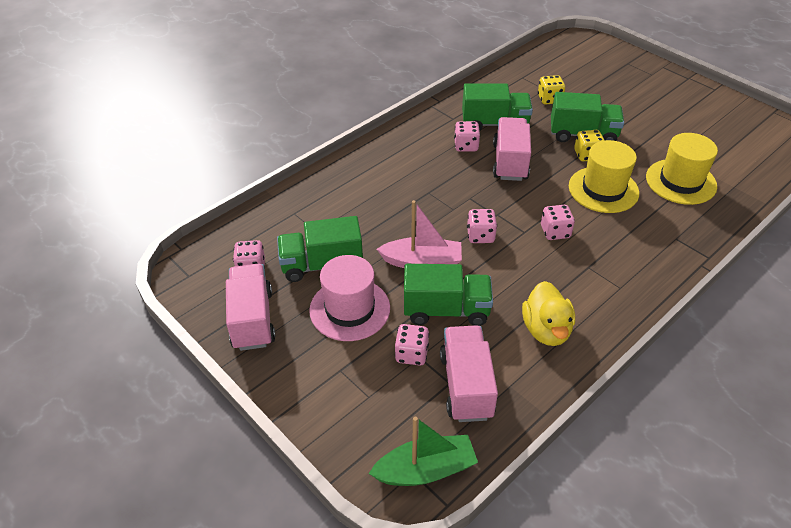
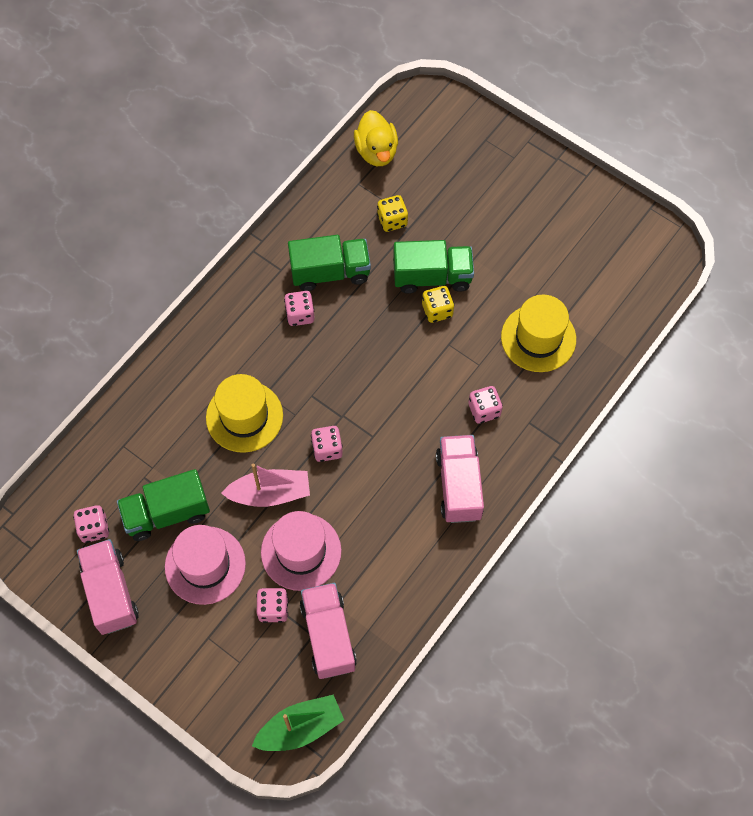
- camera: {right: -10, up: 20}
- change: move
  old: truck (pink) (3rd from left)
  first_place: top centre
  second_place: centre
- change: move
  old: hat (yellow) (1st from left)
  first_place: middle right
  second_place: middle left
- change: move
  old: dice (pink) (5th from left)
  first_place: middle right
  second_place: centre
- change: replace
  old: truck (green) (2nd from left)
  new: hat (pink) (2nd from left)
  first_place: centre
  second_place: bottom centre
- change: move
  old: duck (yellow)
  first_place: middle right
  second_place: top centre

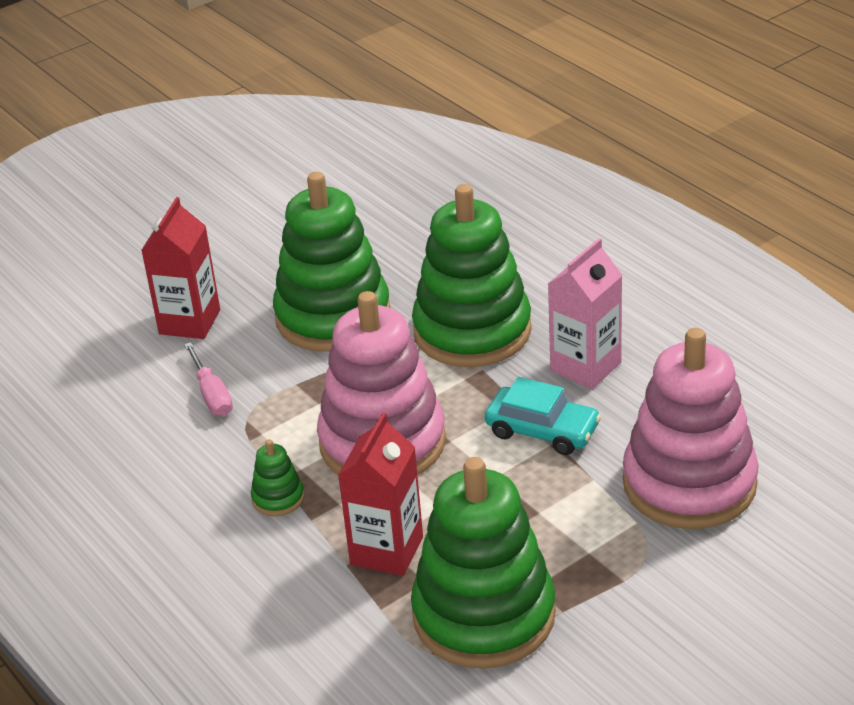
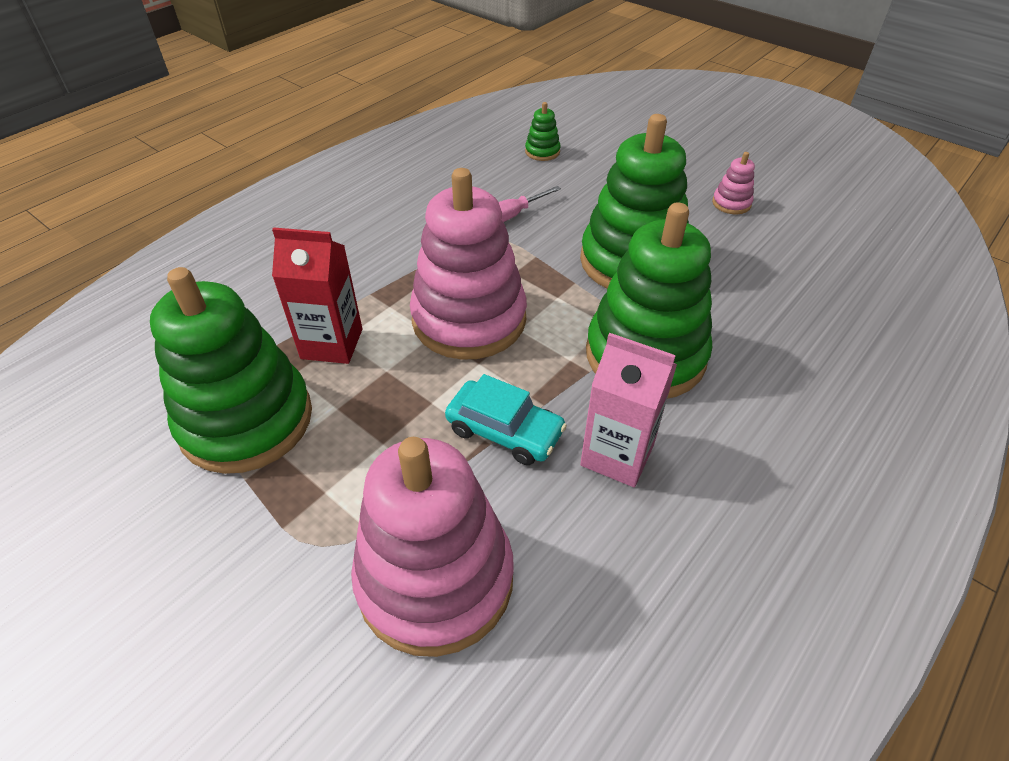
- camera: {right: 75, up: 10}
- change: delete
  old: carton (red) (1st from left)
  first_place: middle left
- change: rotate
  old: car (turquoise)
  first_place: centre
  second_place: centre
  degrees: -75
- change: move
  old: stacking toy (green) (1st from left in the first image)
  new: stacking toy (green) (2nd from left)
  first_place: bottom left
  second_place: top centre
- change: insert
  new: stacking toy (pink) (3rd from left)
  second_place: top right

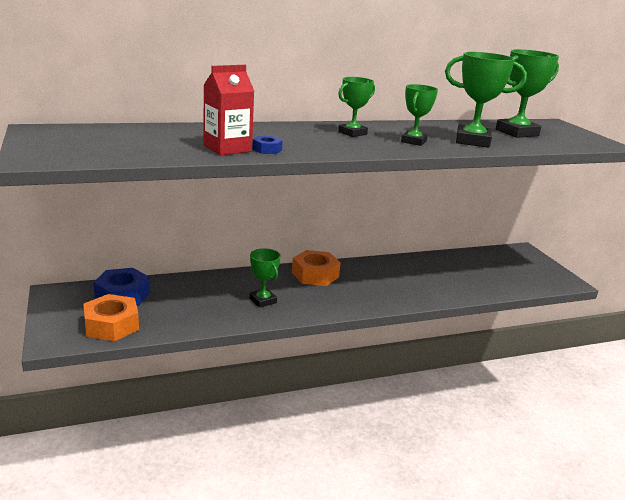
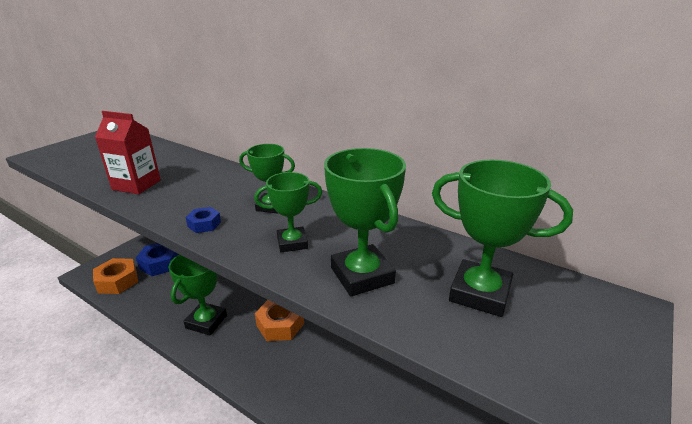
- camera: {right: 55, up: 5}
- change: move
  old: nut (blue) (2nd from left)
  first_place: top centre
  second_place: middle left
- change: resize
  old: trophy (green) (1st from left)
  first_place: centre
  second_place: bottom left
  factor: 1.59

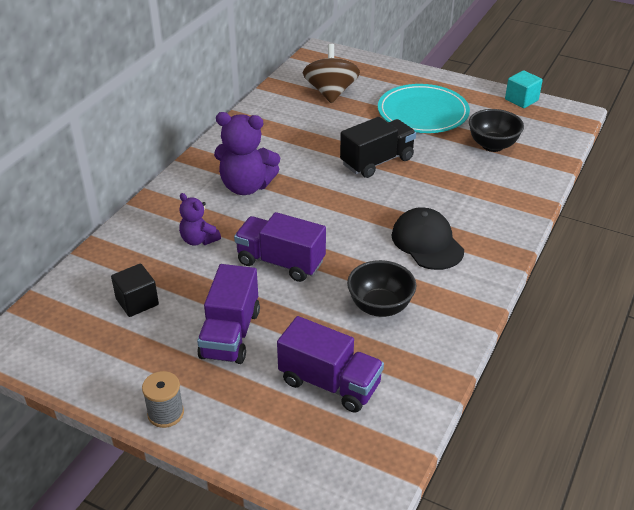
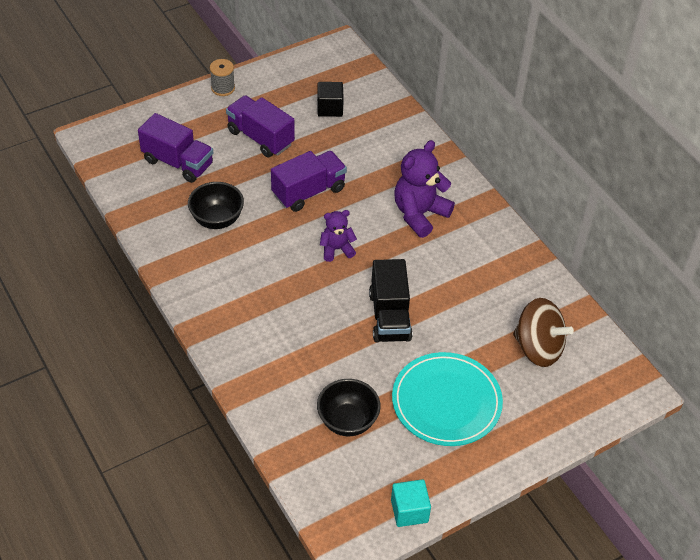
- camera: {right: 120, up: 10}
- change: move
  old: teddy bear (purple) (1st from left)
  first_place: middle left
  second_place: centre
- change: delete
  old: cap (black)
  first_place: middle right
- change: rotate
  old: truck (purple) (3rd from left in the first image)
  first_place: bottom centre
  second_place: top left
  degrees: -120

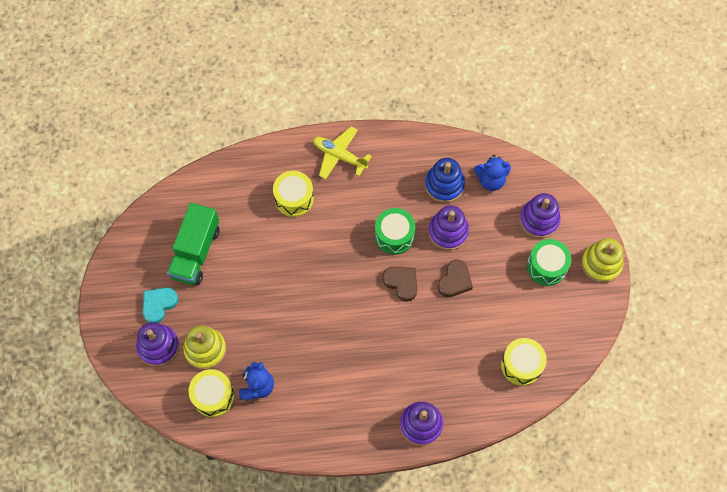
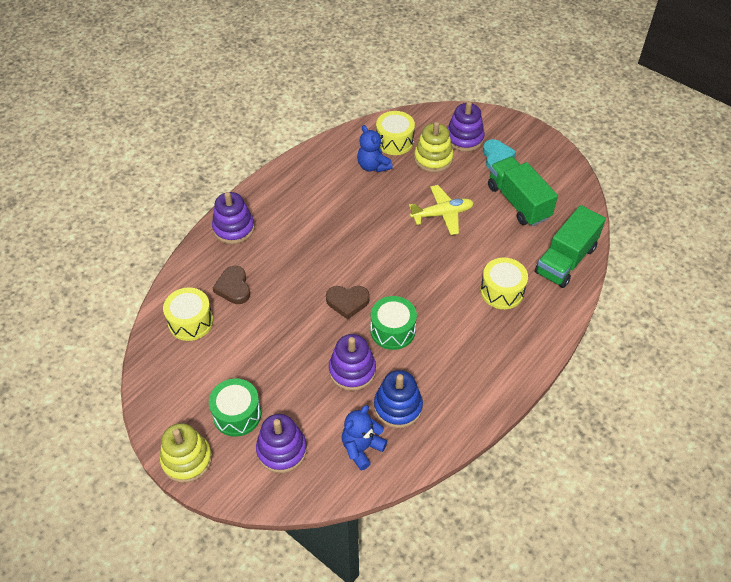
- camera: {right: 135, up: -15}
- change: move
  old: plane (yellow)
  first_place: top centre
  second_place: centre
- change: move
  old: heart (brown) (2nd from left in the first image)
  new: heart (brown) (1st from left)
  first_place: centre
  second_place: middle left
- change: insert
  new: truck (green) (2nd from left)
  second_place: middle right

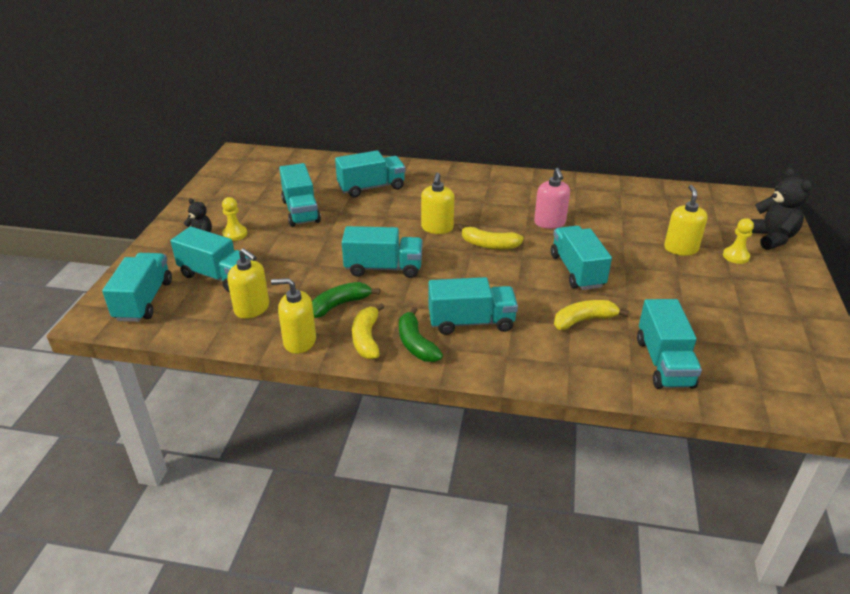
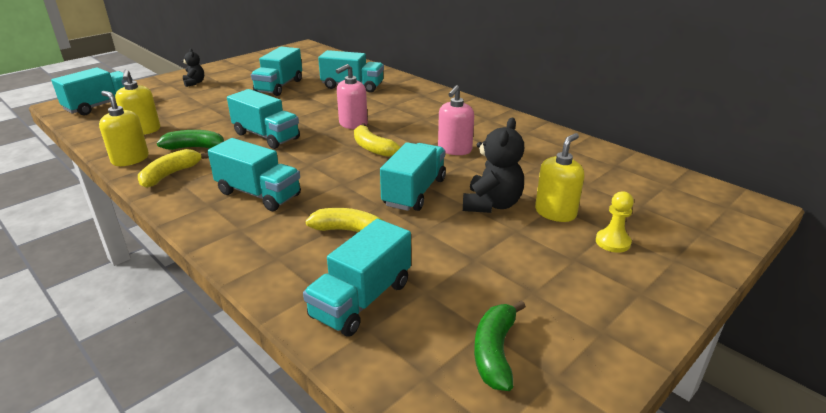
- camera: {right: 35, up: -5}
- change: move
  old: teddy bear (black) (2nd from left)
  first_place: middle right
  second_place: centre
- change: recolor
  old: soap dispenser (yellow) (3rd from left)
  new: soap dispenser (pink) (1st from left)
  first_place: centre
  second_place: top centre
- change: delete
  old: pawn (yellow) (1st from left)
  first_place: middle left
- change: delete
  old: truck (turquoise) (2nd from left)
  first_place: middle left
- change: move
  old: banana (green) (2nd from left)
  first_place: centre
  second_place: bottom centre

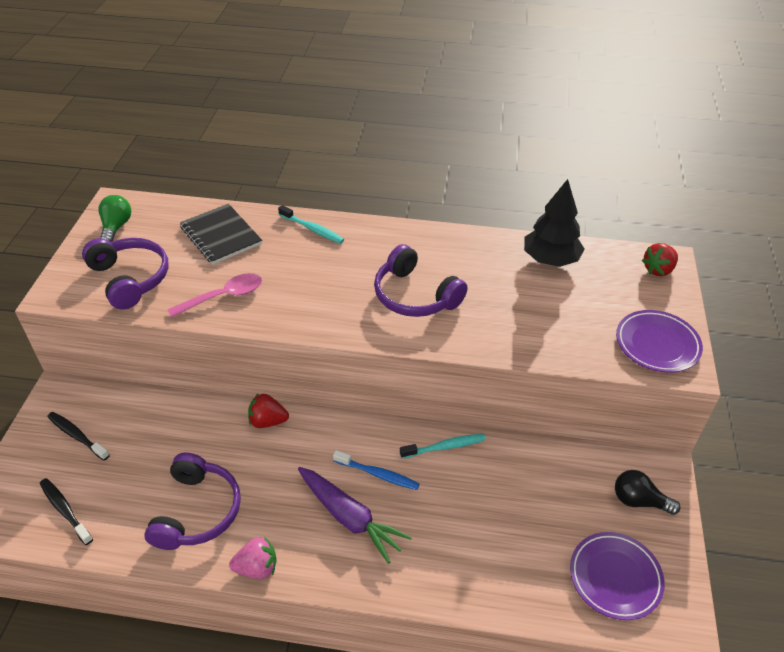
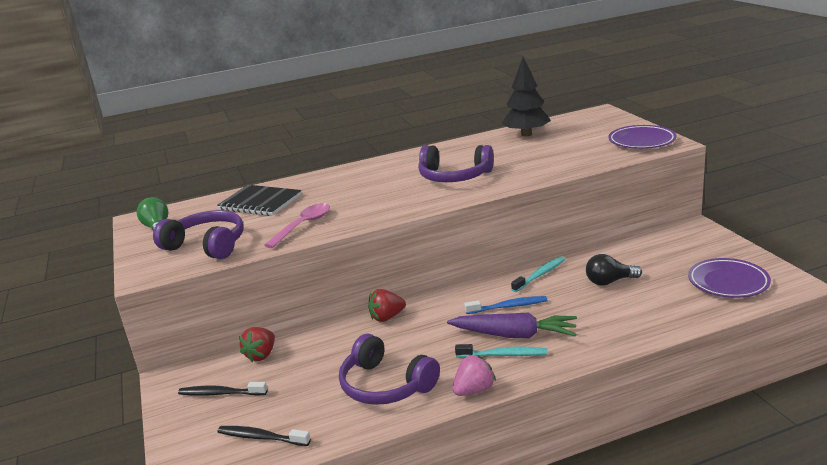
- camera: {right: -25, up: -20}
- change: move
  old: toothbrush (turquoise) (1st from left)
  first_place: centre
  second_place: bottom centre
- change: move
  old: strawberry (red) (2nd from left in the first image)
  new: strawberry (red) (1st from left)
  first_place: middle right
  second_place: bottom left
- change: rotate
  old: headphones (purple) (2nd from left)
  first_place: bottom left
  second_place: bottom centre
  degrees: 150
- change: move
  old: light bulb (black)
  first_place: bottom right
  second_place: middle right

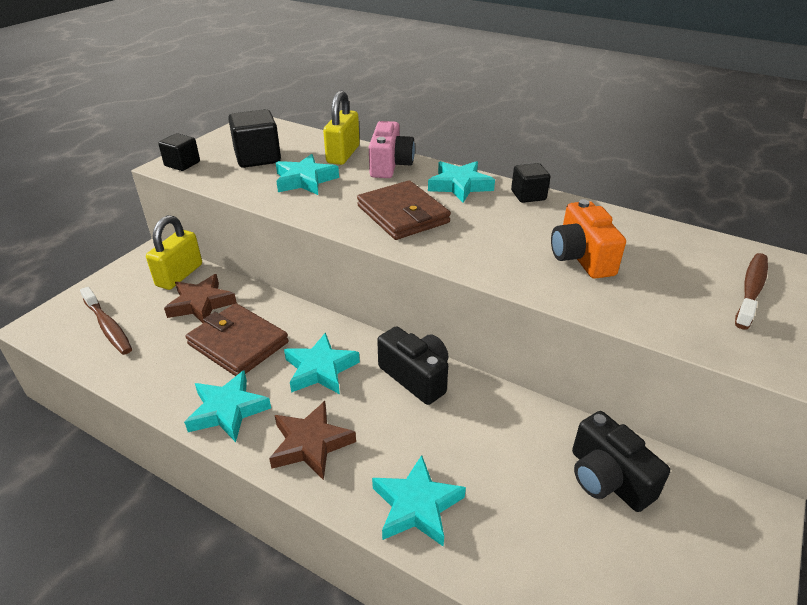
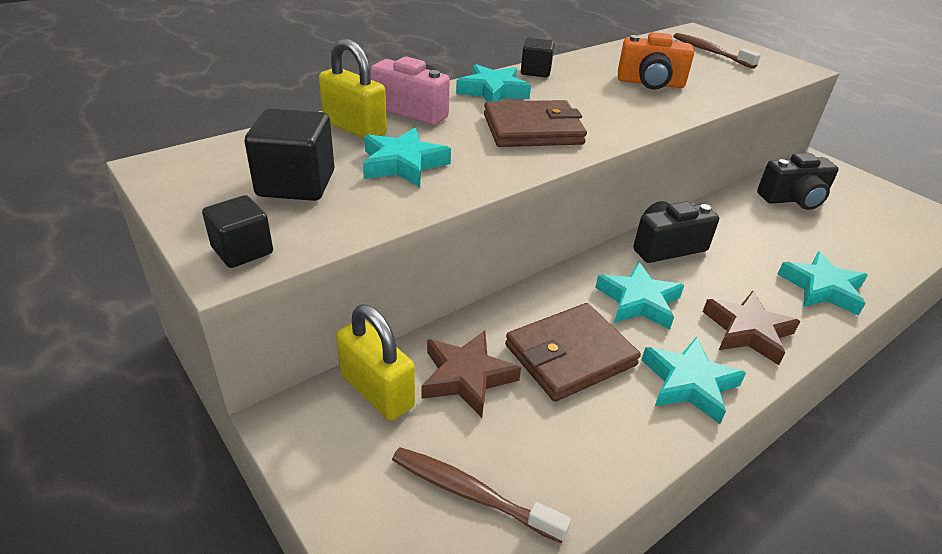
- camera: {right: -70, up: 0}
- change: rotate
  old: toothbrush (brown) (1st from left)
  first_place: middle left
  second_place: bottom centre
  degrees: -135

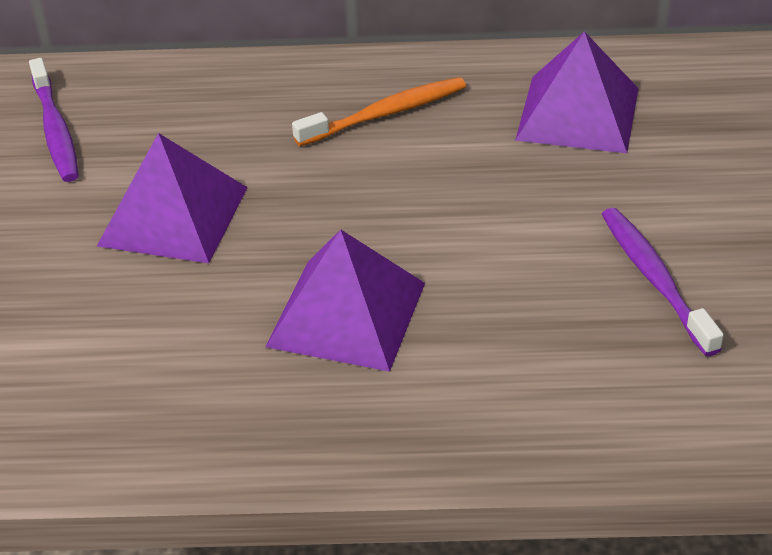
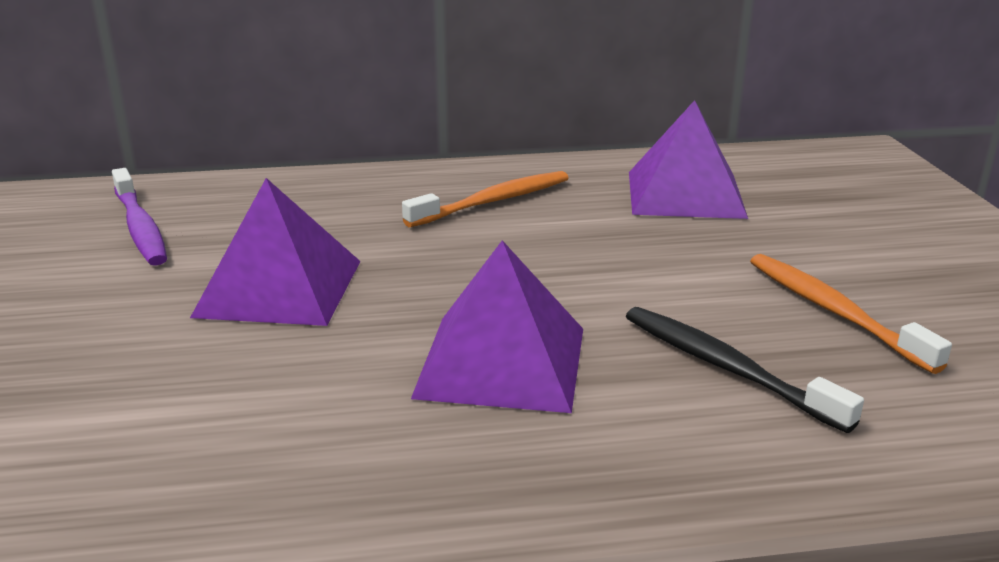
- camera: {right: -10, up: -15}
- change: recolor
  old: toothbrush (purple) (2nd from left)
  new: toothbrush (orange) (2nd from left)
  first_place: middle right
  second_place: middle right
- change: insert
  new: toothbrush (black)
  second_place: middle right

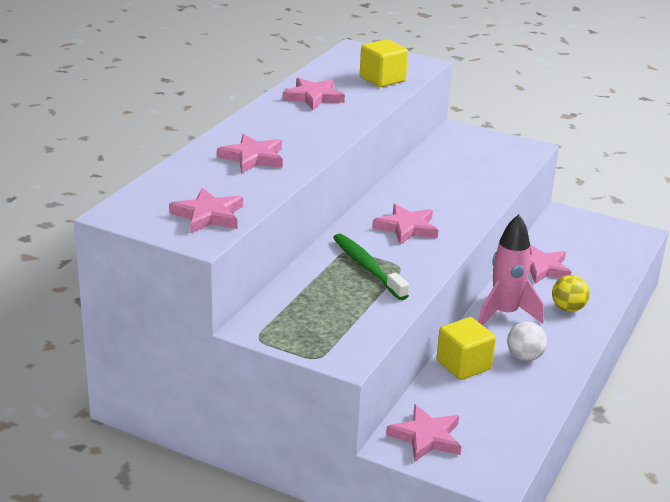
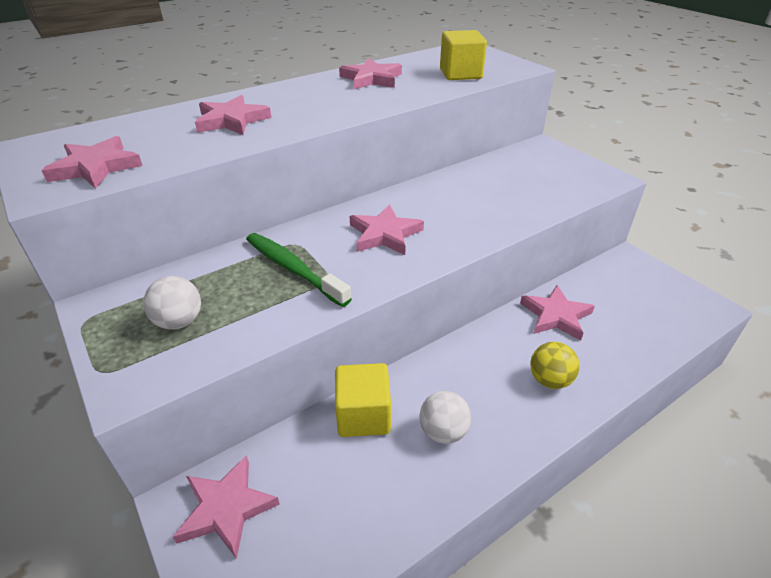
- camera: {right: 30, up: 10}
- change: delete
  old: rocket (pink)
  first_place: middle right
- change: rotate
  old: toothbrush (green)
  first_place: centre
  second_place: centre
  degrees: -45
- change: insert
  new: ball (white) (1st from left)
  second_place: middle left

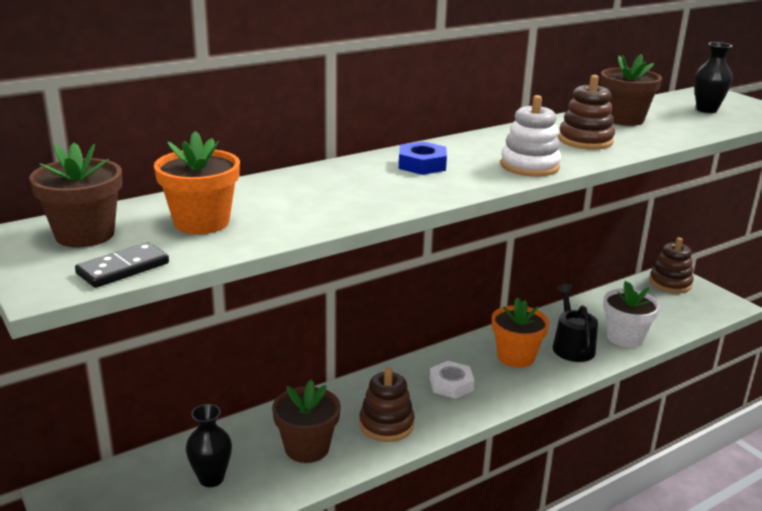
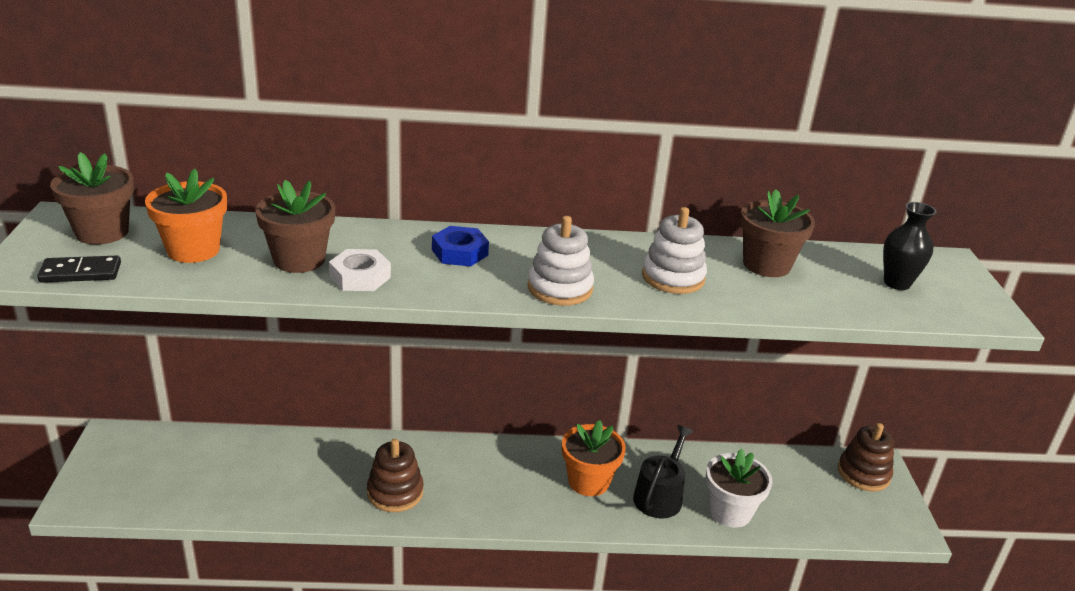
- camera: {right: 30, up: 5}
- change: recolor
  old: stacking toy (brown) (2nd from left)
  new: stacking toy (white) (2nd from left)
  first_place: top right
  second_place: centre
- change: move
  old: nut (white)
  first_place: bottom centre
  second_place: centre
- change: move
  old: flower pot (brown) (2nd from left)
  first_place: bottom centre
  second_place: middle left
- change: delete
  old: vase (black) (1st from left)
  first_place: bottom left

